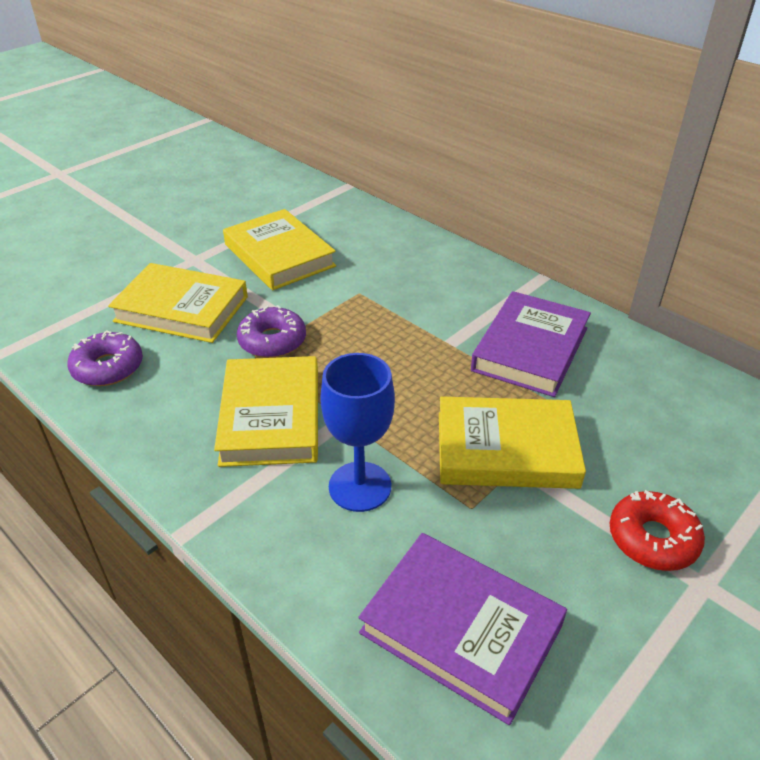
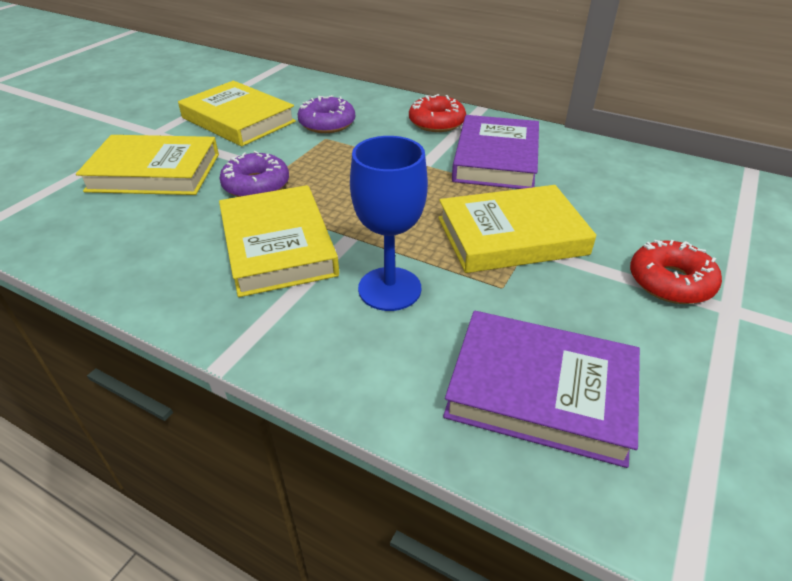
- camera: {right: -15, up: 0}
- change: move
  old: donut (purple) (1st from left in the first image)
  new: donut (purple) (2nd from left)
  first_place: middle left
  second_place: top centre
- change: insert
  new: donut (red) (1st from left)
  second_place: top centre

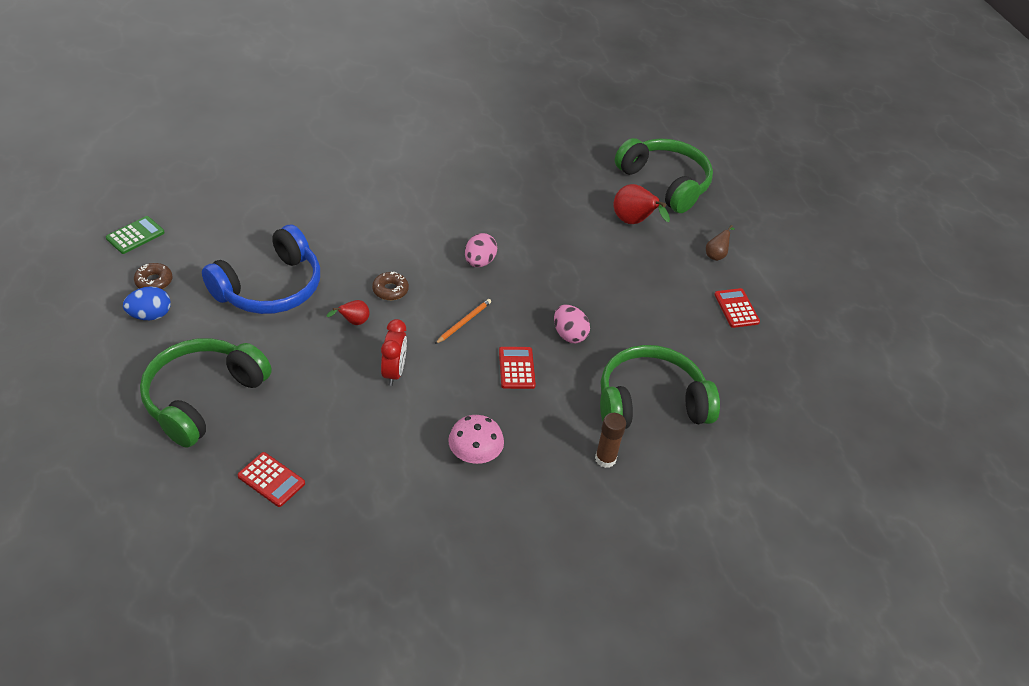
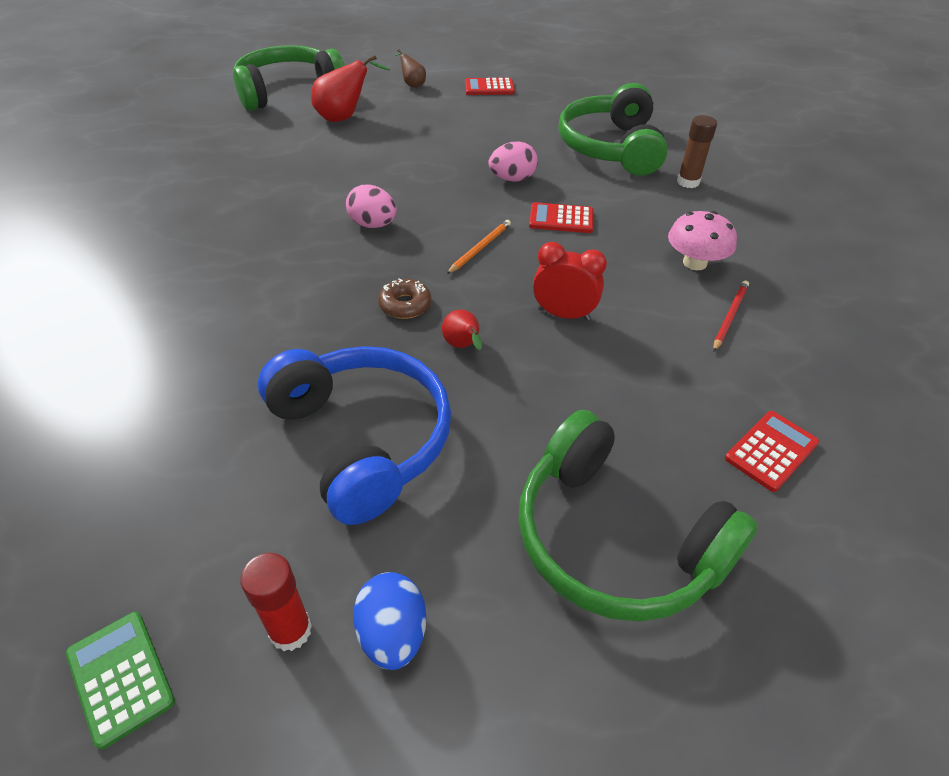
- camera: {right: -75, up: 0}
- change: replace
  old: donut (brown) (1st from left)
  new: glue stick (red)
  first_place: middle left
  second_place: bottom left
- change: rotate
  old: pencil (orange)
  first_place: centre
  second_place: top centre
  degrees: 75
- change: insert
  new: pencil (red)
  second_place: middle right

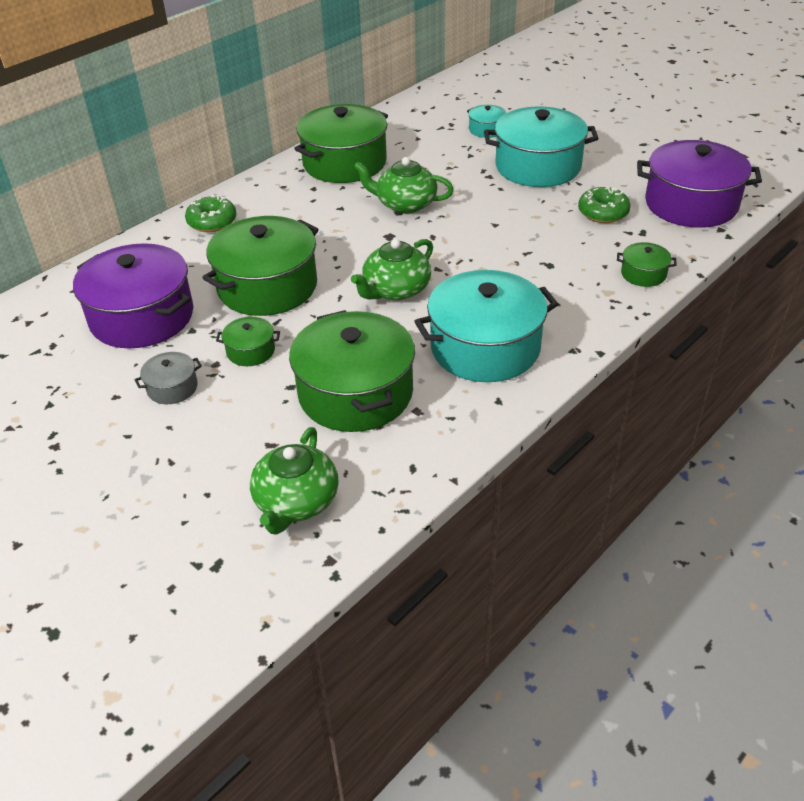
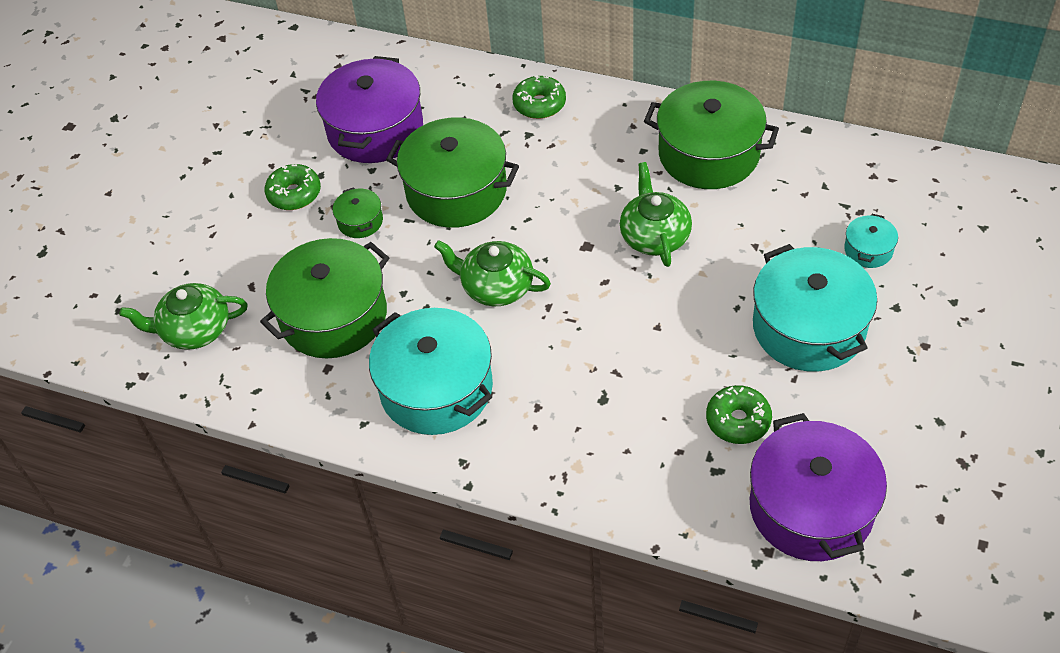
- camera: {right: 70, up: 10}
- change: delete
  old: pot (green) (5th from left)
  first_place: top right
- change: replace
  old: pot (grey)
  new: donut (green) (1st from left)
  first_place: middle left
  second_place: top left

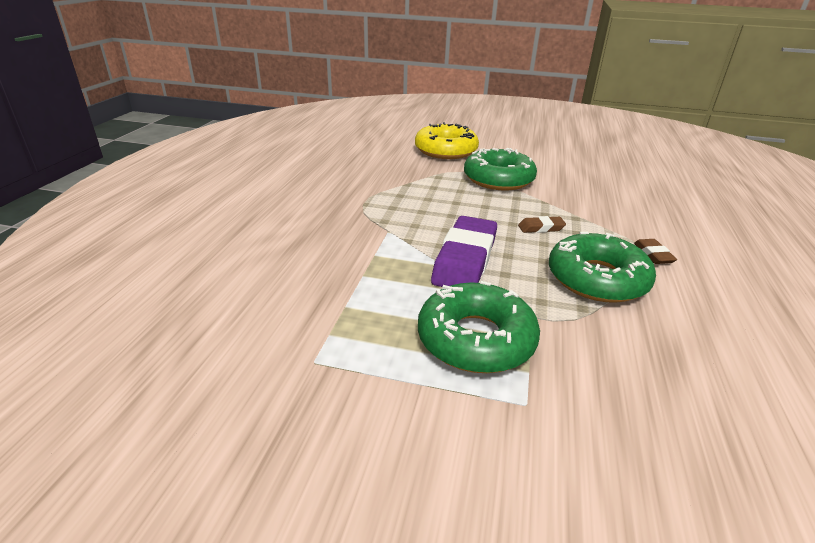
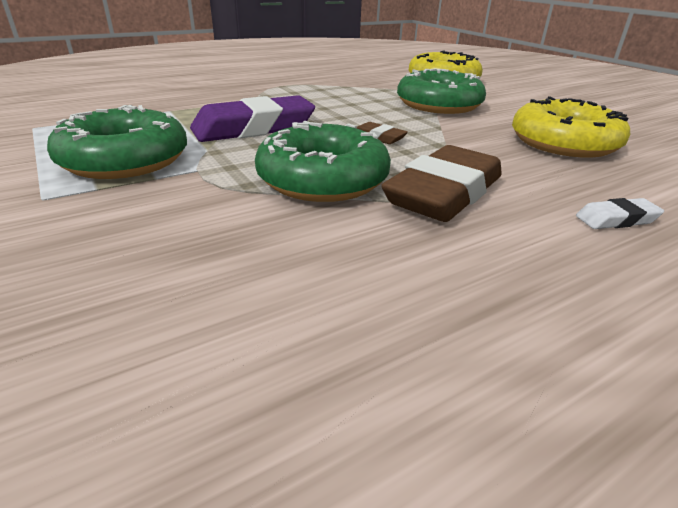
- camera: {right: 45, up: 0}
- change: resize
  old: eraser (brown) (2nd from left)
  first_place: middle right
  second_place: centre
  factor: 2.23
- change: insert
  new: donut (yellow) (2nd from left)
  second_place: top right
- change: insert
  new: eraser (white)
  second_place: middle right

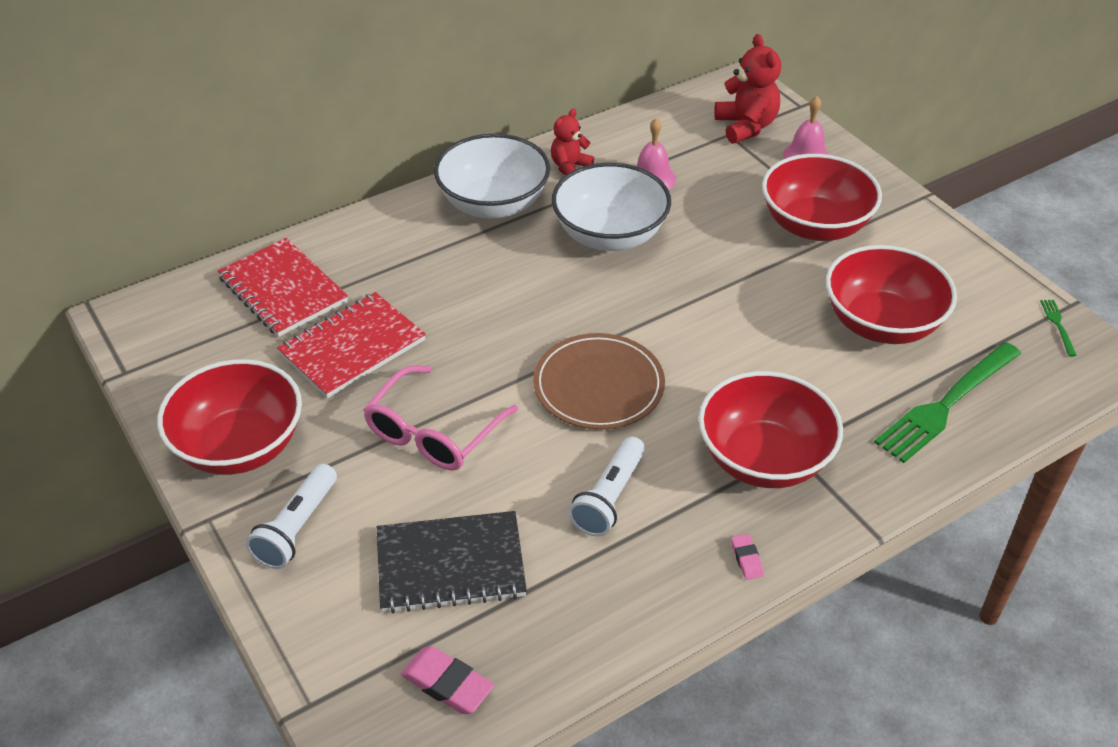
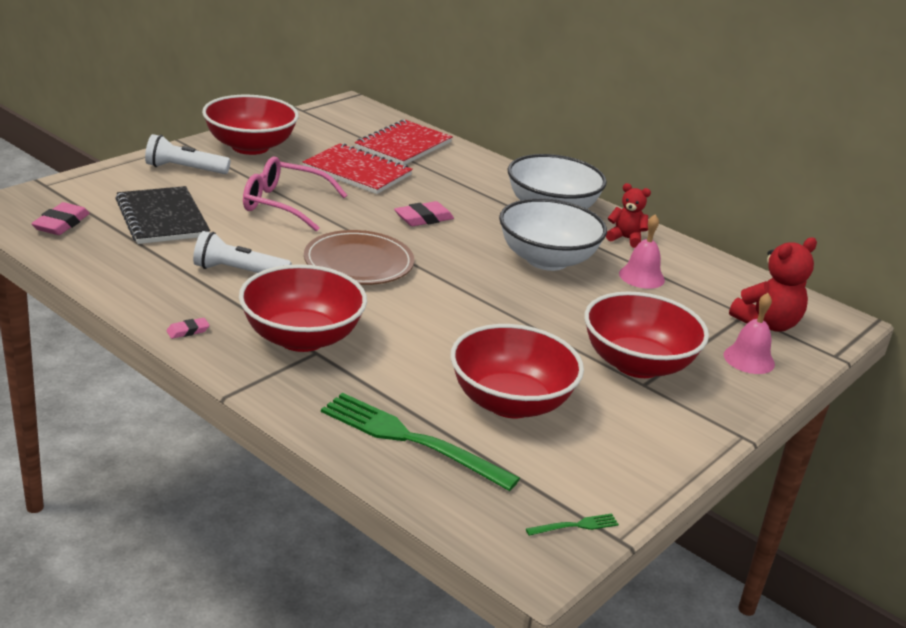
- camera: {right: 70, up: -15}
- change: insert
  new: eraser (pink) (3rd from left)
  second_place: centre

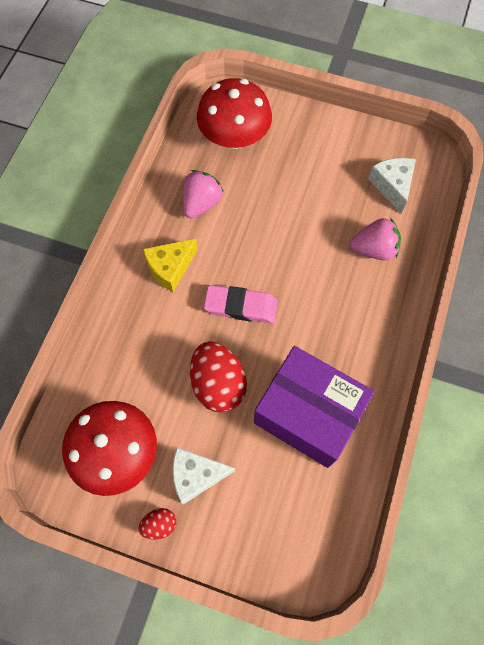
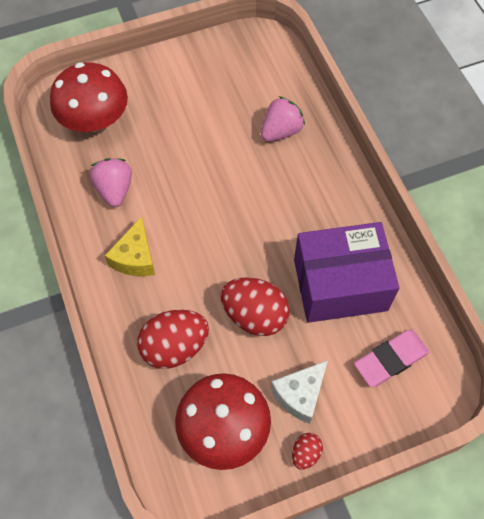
- camera: {right: -40, up: -5}
- change: delete
  old: cheese (white) (2nd from left)
  first_place: top right
- change: move
  old: eraser (pink)
  first_place: centre
  second_place: bottom right
- change: insert
  new: egg (red) (1st from left)
  second_place: centre

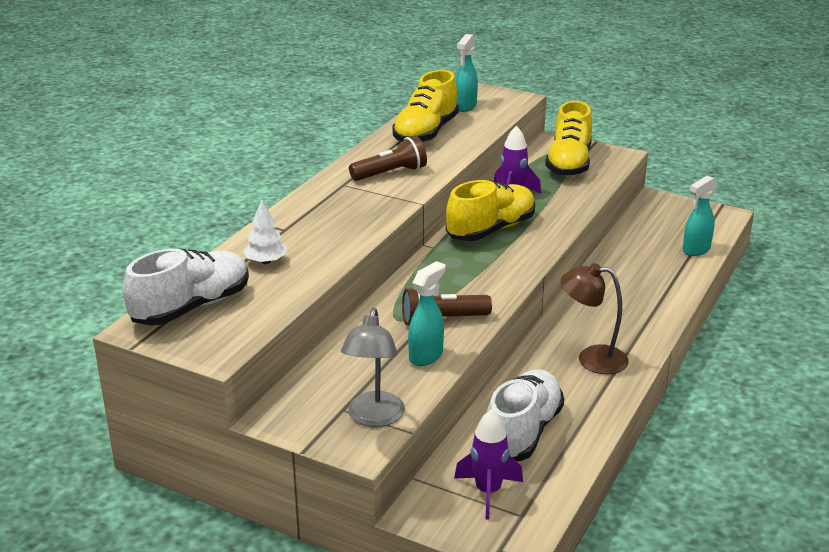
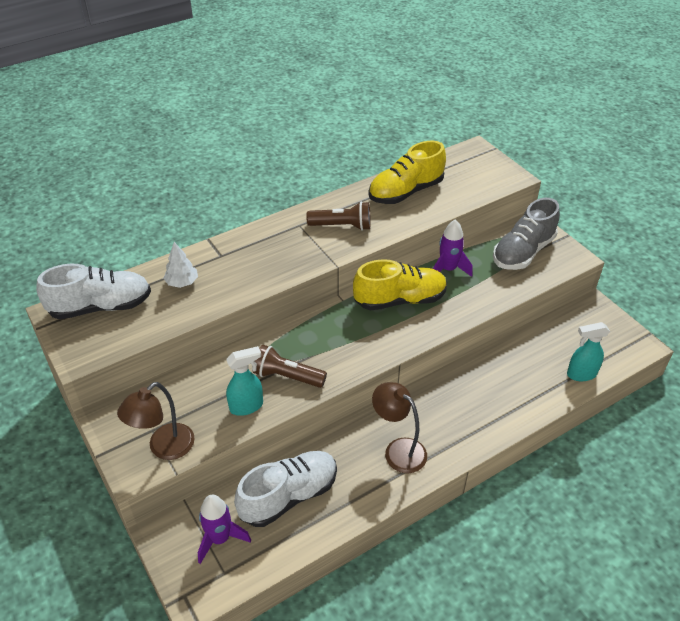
- camera: {right: 30, up: 15}
- change: delete
  old: spray bottle (turquoise) (2nd from left)
  first_place: top centre
- change: recolor
  old: shoe (yellow) (3rd from left)
  new: shoe (grey)
  first_place: top right
  second_place: middle right
- change: recolor
  old: lamp (grey)
  new: lamp (brown) (1st from left)
  first_place: centre
  second_place: bottom left

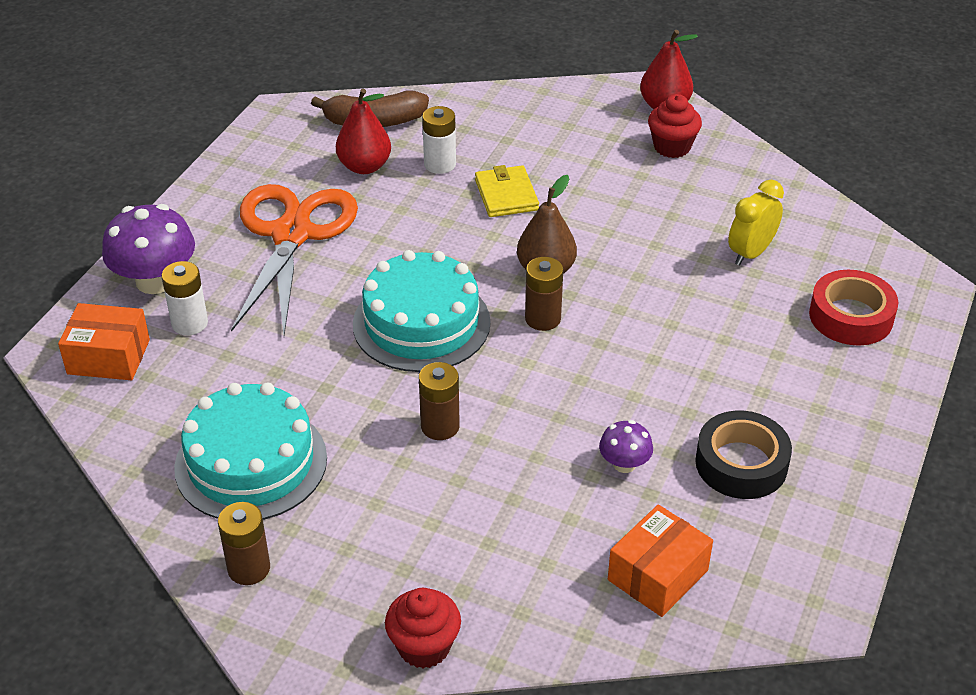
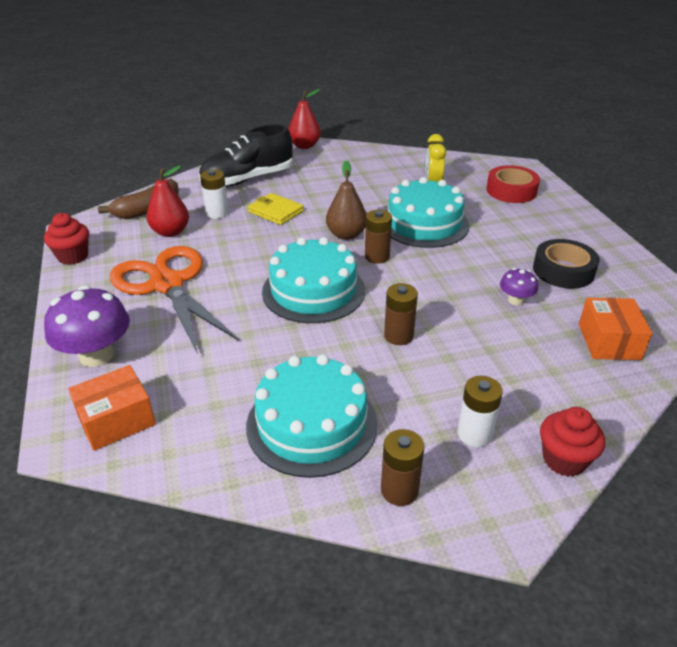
- camera: {right: -40, up: -5}
- change: move
  old: cupcake (red) (2nd from left in the first image)
  new: cupcake (red) (1st from left)
  first_place: top right
  second_place: middle left
- change: move
  old: battery (white) (1st from left in the first image)
  new: battery (white) (2nd from left)
  first_place: middle left
  second_place: middle right
- change: insert
  new: shoe (black)
  second_place: top centre
- change: insert
  new: cake (turquoise) (3rd from left)
  second_place: top centre

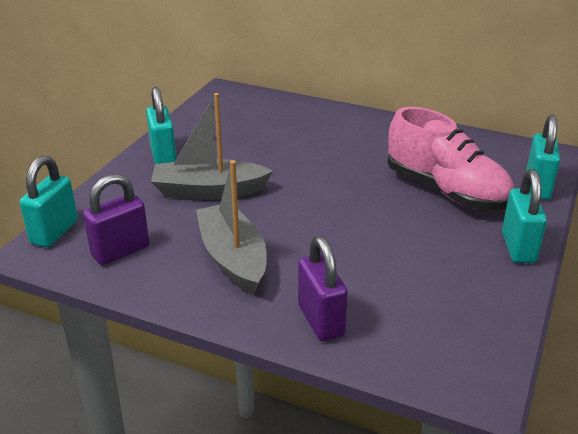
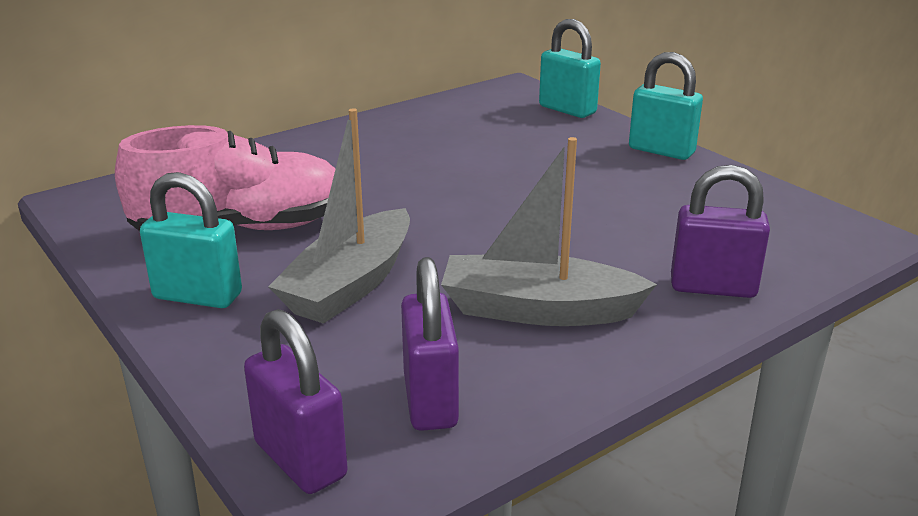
- camera: {right: -60, up: -5}
- change: move
  old: shoe (pink)
  first_place: middle right
  second_place: middle left
- change: recolor
  old: padlock (turquoise) (1st from left)
  new: padlock (purple) (1st from left)
  first_place: middle left
  second_place: bottom left

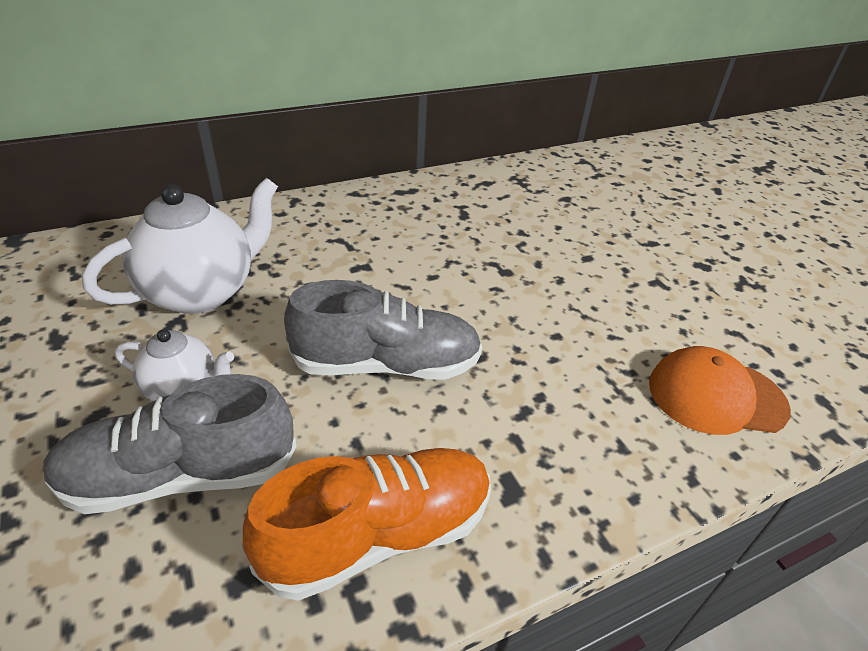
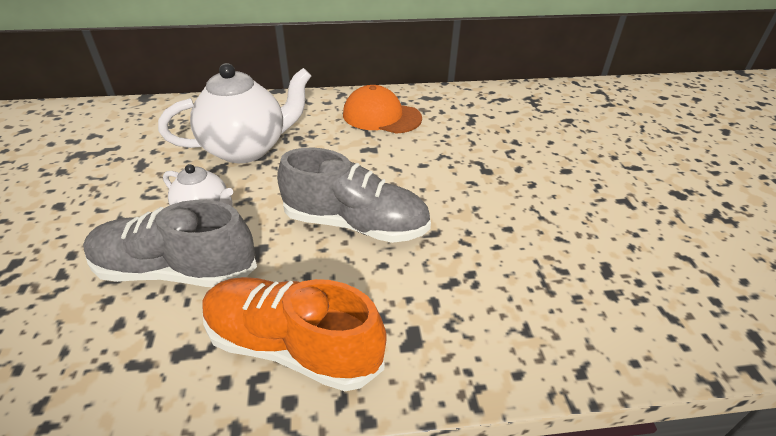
- camera: {right: 20, up: 0}
- change: move
  old: cap (orange)
  first_place: middle right
  second_place: top centre
- change: rotate
  old: shoe (orange)
  first_place: bottom centre
  second_place: bottom centre
  degrees: -150

